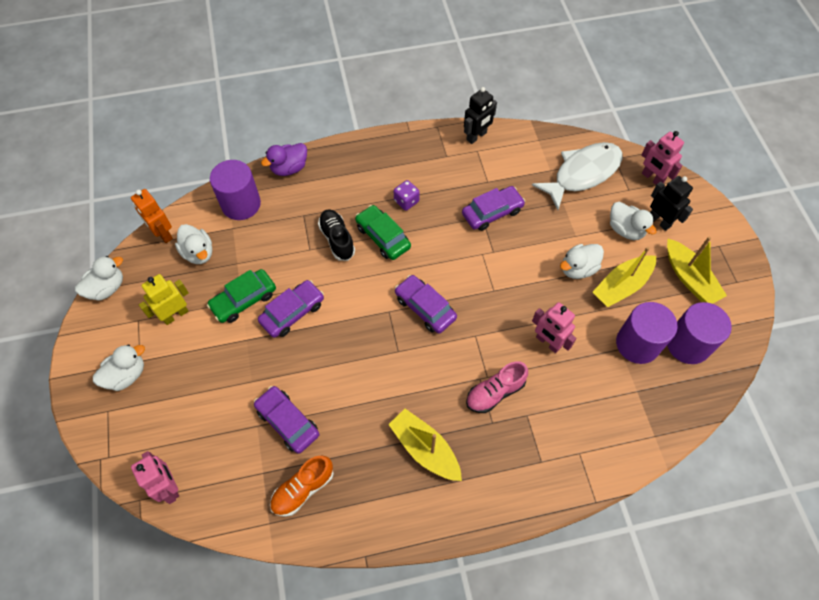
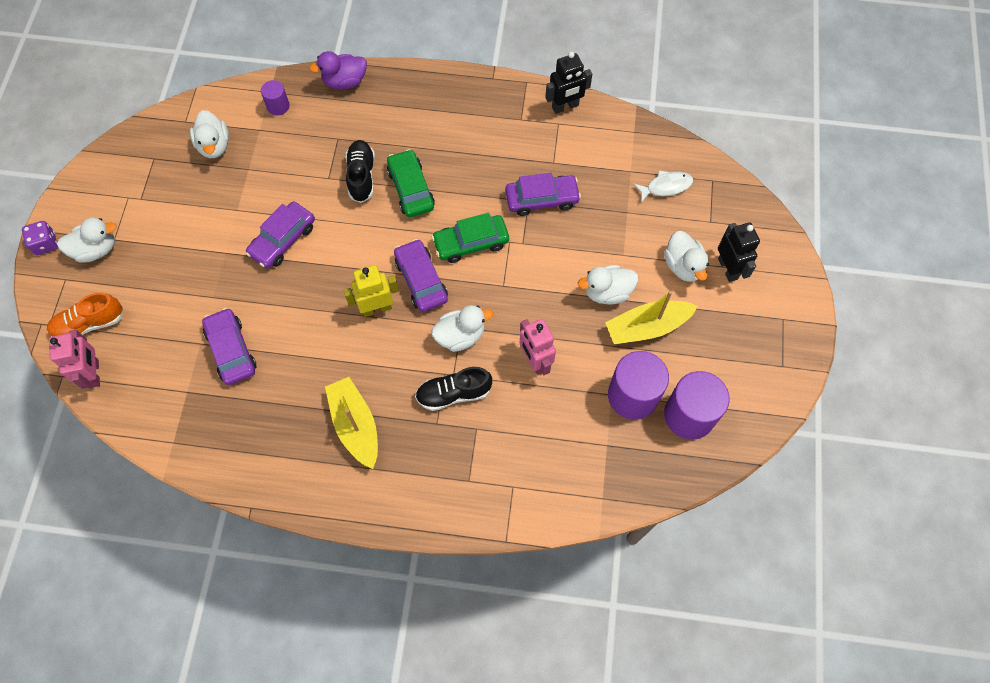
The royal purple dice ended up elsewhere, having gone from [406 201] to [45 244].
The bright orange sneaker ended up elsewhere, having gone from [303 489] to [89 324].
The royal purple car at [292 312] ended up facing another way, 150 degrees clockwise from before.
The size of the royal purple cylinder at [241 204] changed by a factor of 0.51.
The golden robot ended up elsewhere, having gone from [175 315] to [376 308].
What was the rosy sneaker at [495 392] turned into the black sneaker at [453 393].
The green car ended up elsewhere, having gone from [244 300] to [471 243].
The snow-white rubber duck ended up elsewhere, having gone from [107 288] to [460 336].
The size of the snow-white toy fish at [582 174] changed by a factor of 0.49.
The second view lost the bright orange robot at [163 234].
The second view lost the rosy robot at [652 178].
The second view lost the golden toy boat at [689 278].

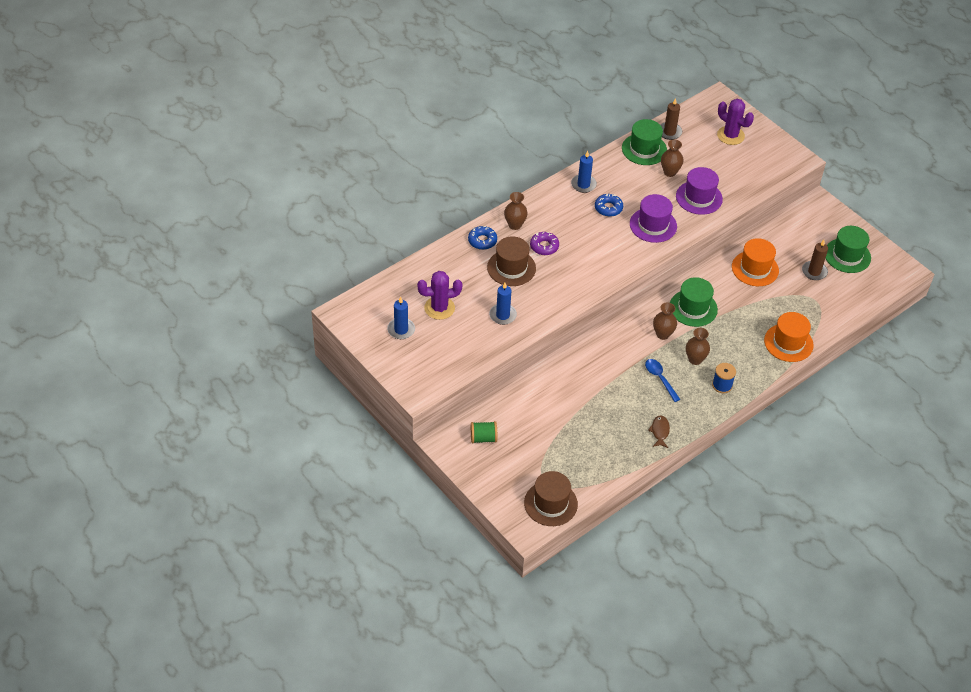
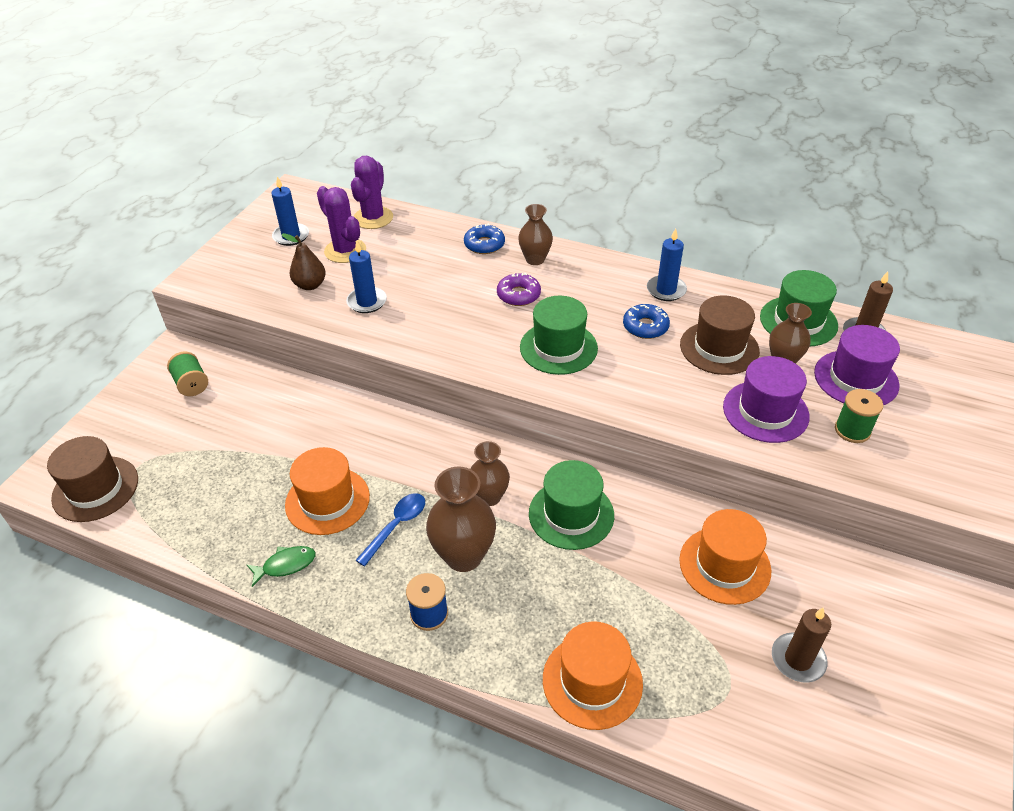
What was the dark brown toy fish at [660 431] turned into the green toy fish at [286 565].
The second view gained the dark brown toy pear at [310 285].
The second view gained the bright orange top hat at [327 500].
The royal purple cactus ended up elsewhere, having gone from [730 135] to [373 218].
The size of the dark brown vase at [695 359] changed by a factor of 1.55.
The green top hat ended up elsewhere, having gone from [847 255] to [558 348].
The dark brown top hat ended up elsewhere, having gone from [511 268] to [719 348].
The royal purple top hat ended up elsewhere, having gone from [653 225] to [856 379].
The second view gained the green reel of thread at [852 430].

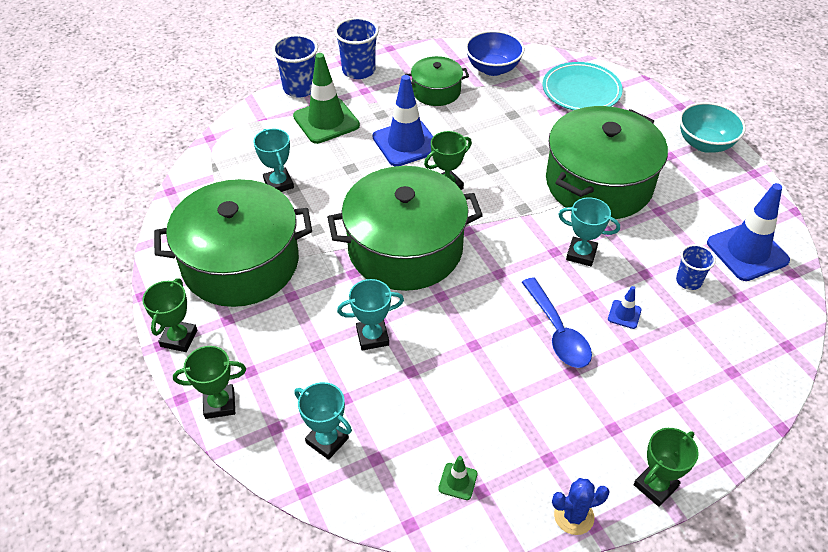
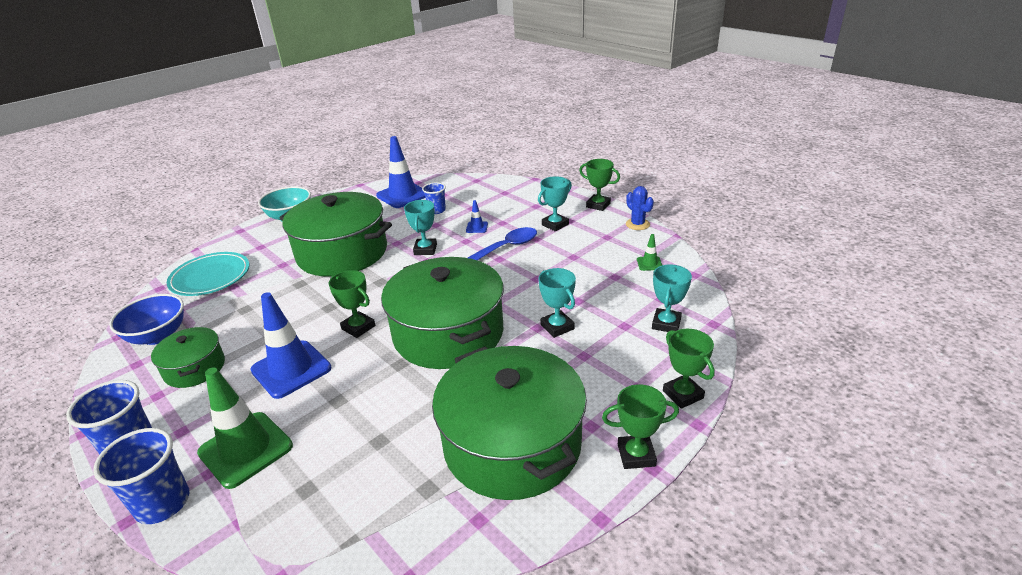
The teal prize cup ended up elsewhere, having gone from [278 184] to [555 225].

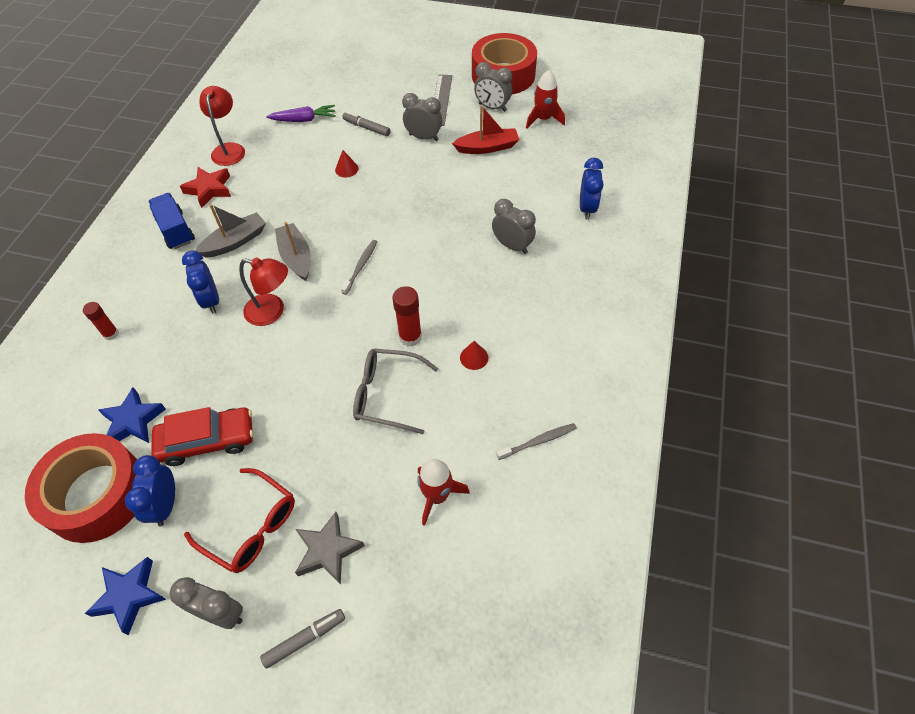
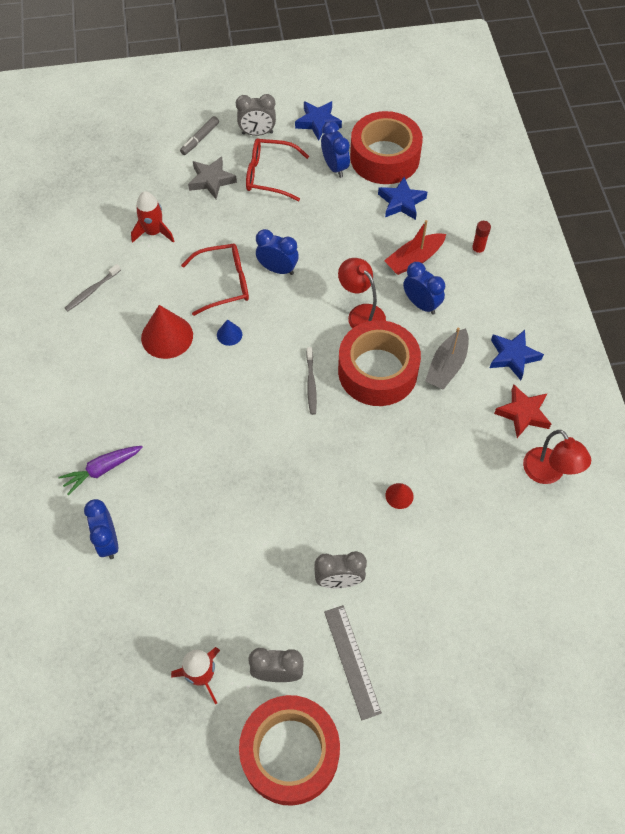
The royal purple carrot ended up elsewhere, having gone from [304 120] to [102 470].
The size of the red solid cone at [474 357] changed by a factor of 2.02.
What was the ash-grey eyeglasses at [387 395] turned into the red eyeglasses at [224 283].
Where the red glue stood at [410 337], the royal blue solid cone came to stand at [229 334].
The second view gained the royal blue clock at [277 269].
The red reading lamp at [272 312] ended up facing another way, 60 degrees clockwise from before.
Where the ash-grey toy boat stood at [296 257], the red tape came to stand at [377 371].
The red toy boat ended up elsewhere, having gone from [487 147] to [414 259].
Where the royal blue toy truck stood at [176 230], the royal blue star shape came to stand at [513 356].
The second view lost the red car at [207 441].
The second view lost the ash-grey felt pen at [367 128].
The second view lost the ash-grey clock at [512 246].

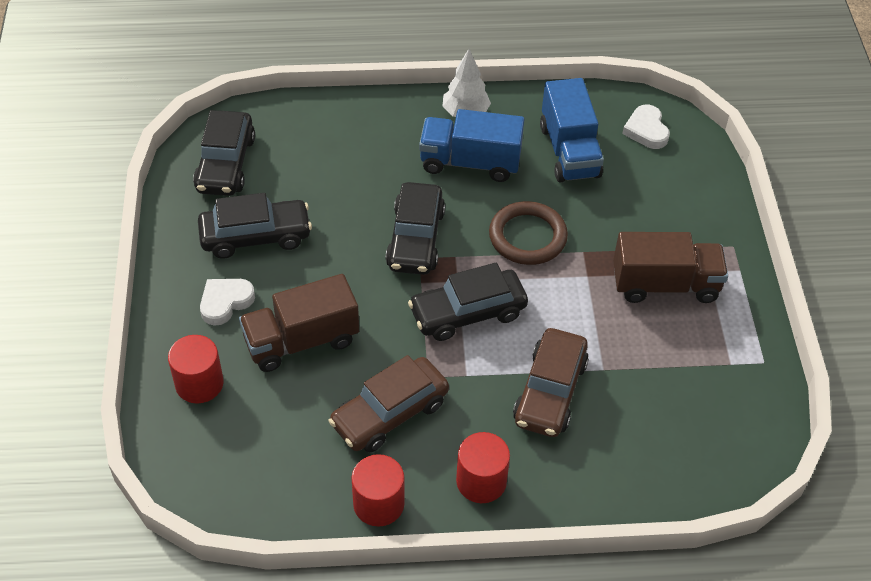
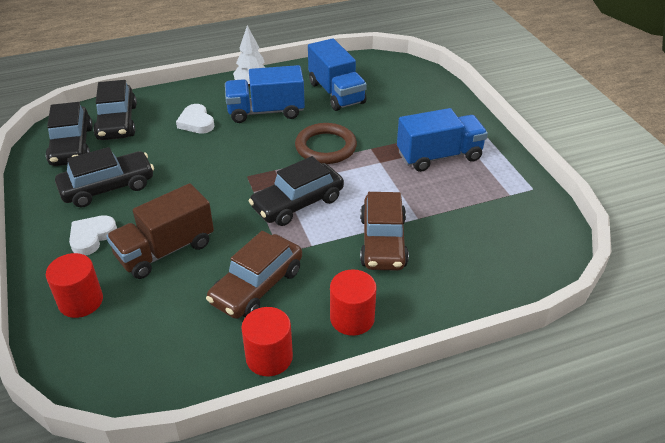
The black car ended up elsewhere, having gone from [415 239] to [117 122].
The snow-white love heart ended up elsewhere, having gone from [646 130] to [196 122].
What was the dark brown toy truck at [665 284] turned into the royal blue toy truck at [439 156].

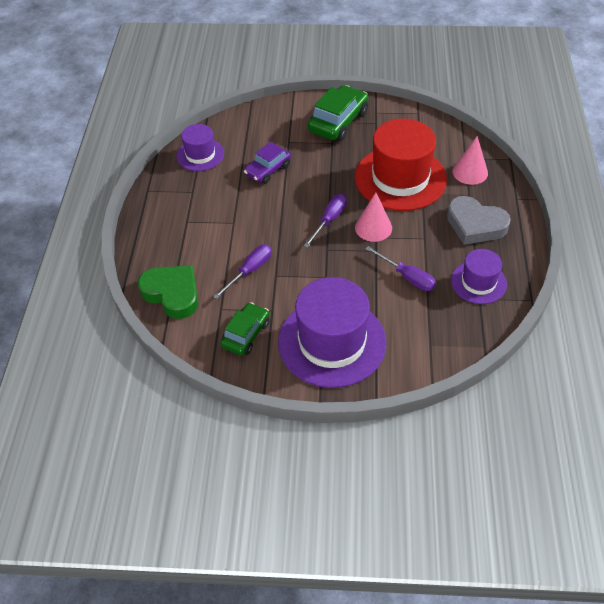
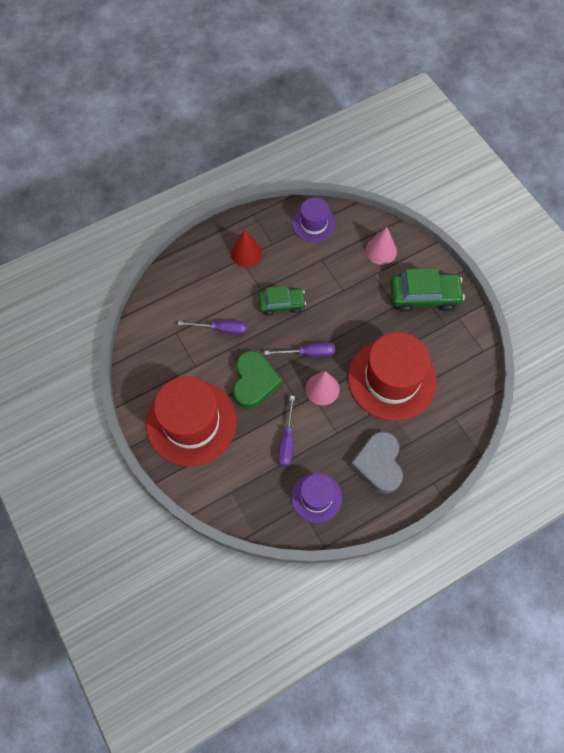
What was the royal purple top hat at [332 342] turned into the red top hat at [191 422].
The second view gained the red solid cone at [246 253].
The green love heart ended up elsewhere, having gone from [172 294] to [254 382].
The green car ended up elsewhere, having gone from [246 334] to [281 304].
The rosy solid cone ended up elsewhere, having gone from [470 172] to [381 251].
The second view lost the royal purple car at [267 170].

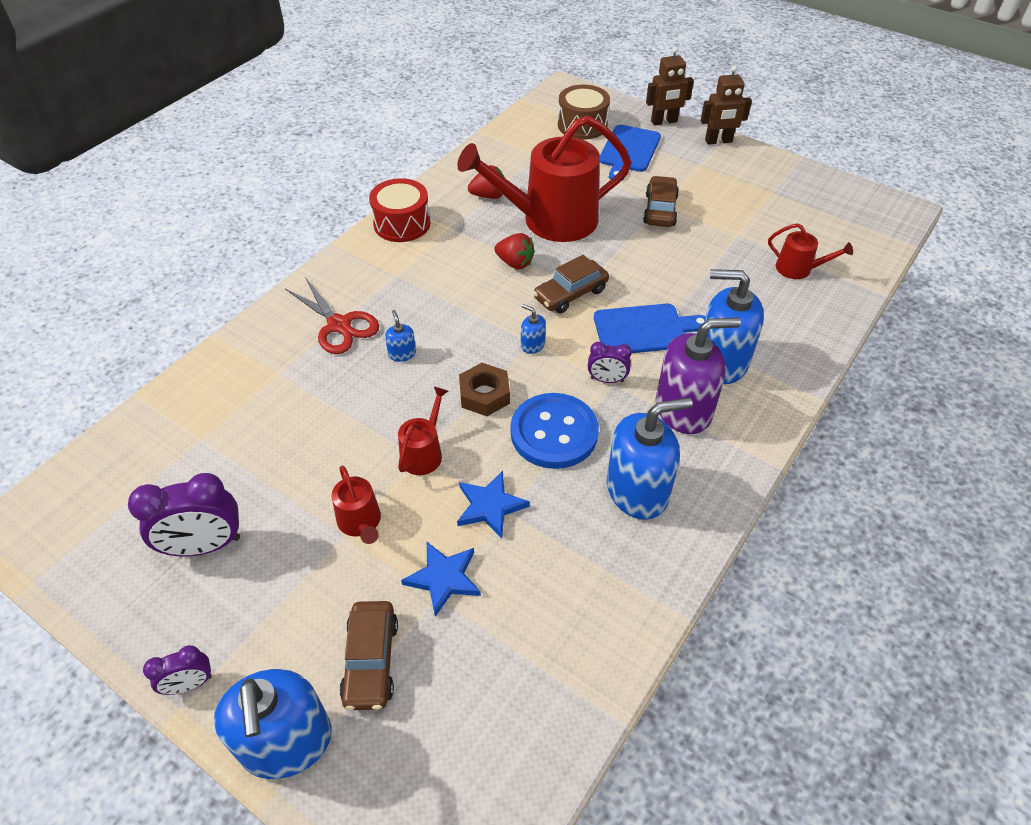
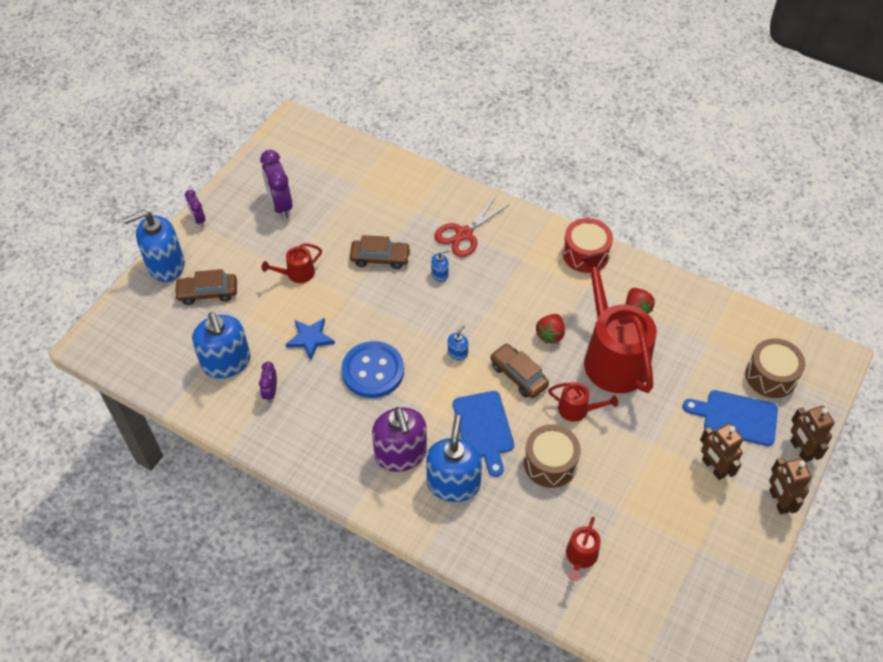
The royal blue soap pump ended up elsewhere, having gone from [637 490] to [226 362].
The royal purple clock ended up elsewhere, having gone from [607 380] to [270 392].
The dark brown car ended up elsewhere, having gone from [660 210] to [380 258].
The second view gained the dark brown toy drum at [550 463].
The red sprinkling can ended up elsewhere, having gone from [423 453] to [577 409].
The second view gained the dark brown robot at [713 468].
The second view lost the royal blue star shape at [443 578].
The second view lost the dark brown nut at [484 395].

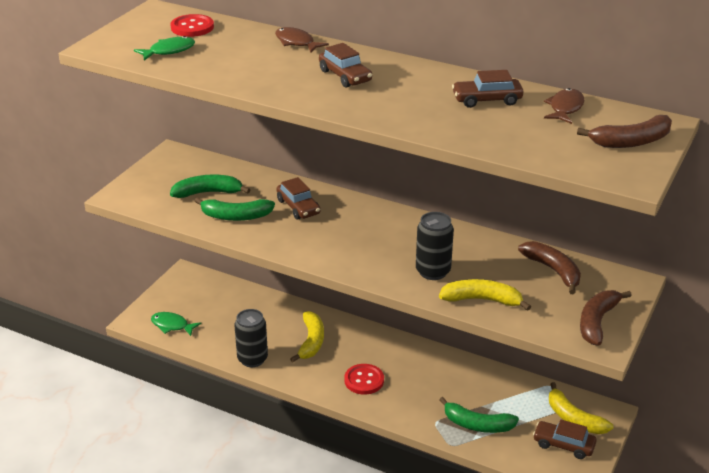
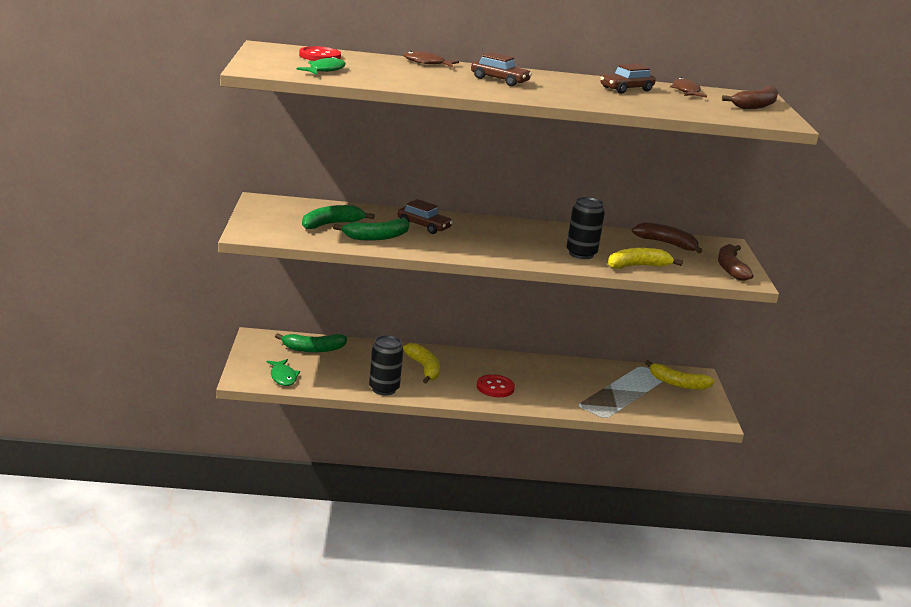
The green toy fish at [172 325] ended up facing another way, 105 degrees counterclockwise from before.
The green banana ended up elsewhere, having gone from [477 424] to [313 349].
The second view lost the dark brown car at [563 445].

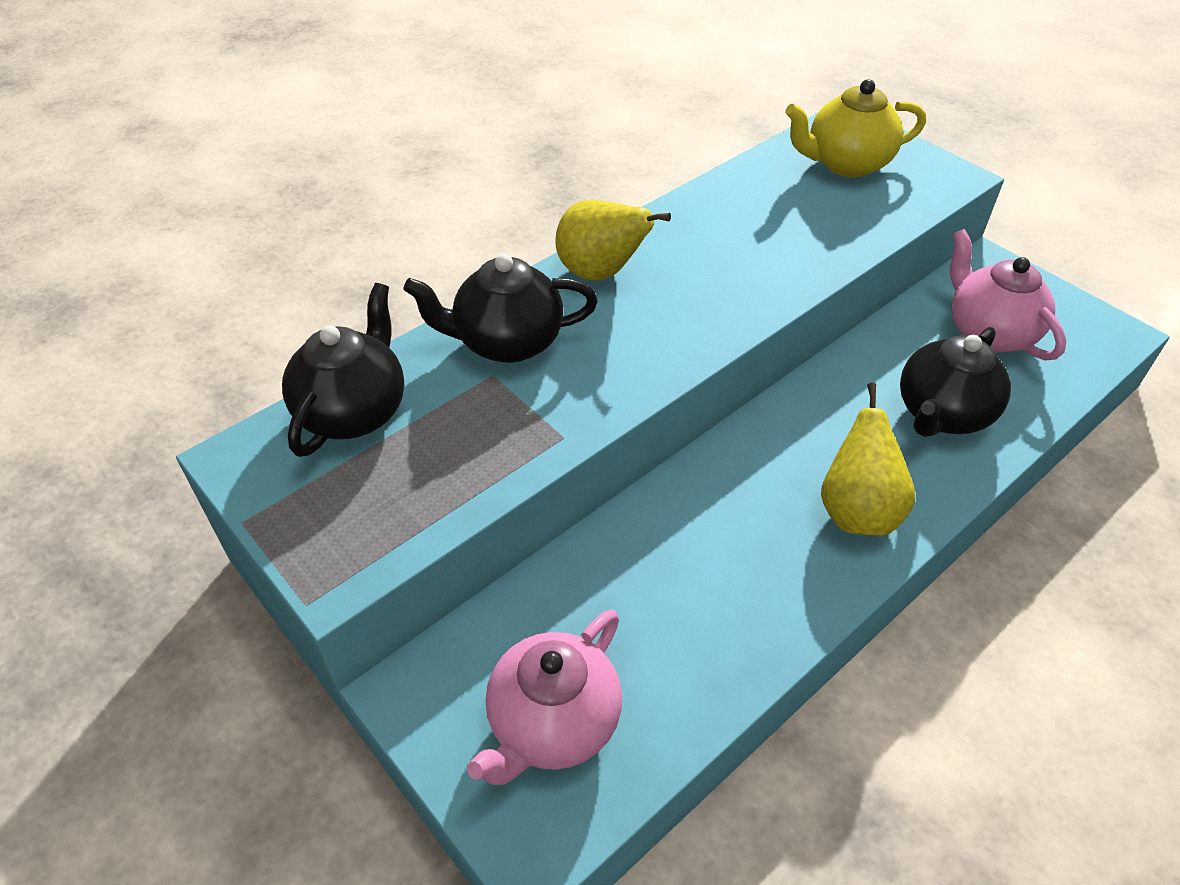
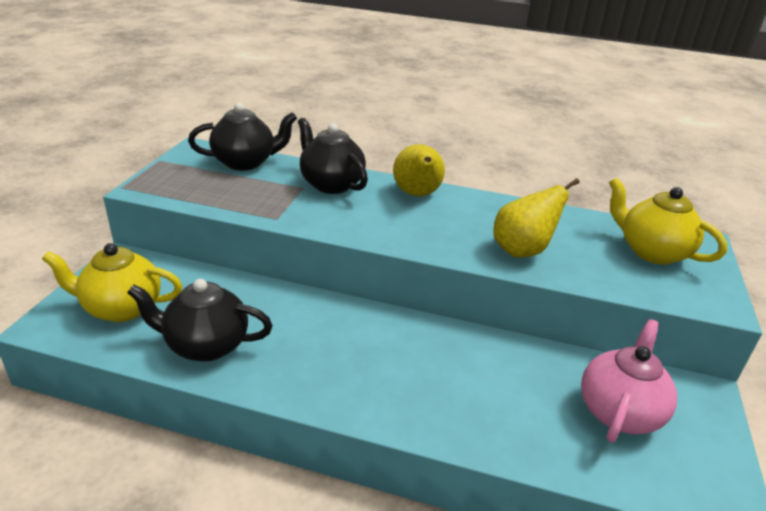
What was the rosy teapot at [553 723] turned into the golden teapot at [122 308].
The black teapot ended up elsewhere, having gone from [942 414] to [206 345].
The golden toy pear ended up elsewhere, having gone from [857 511] to [522 251].

